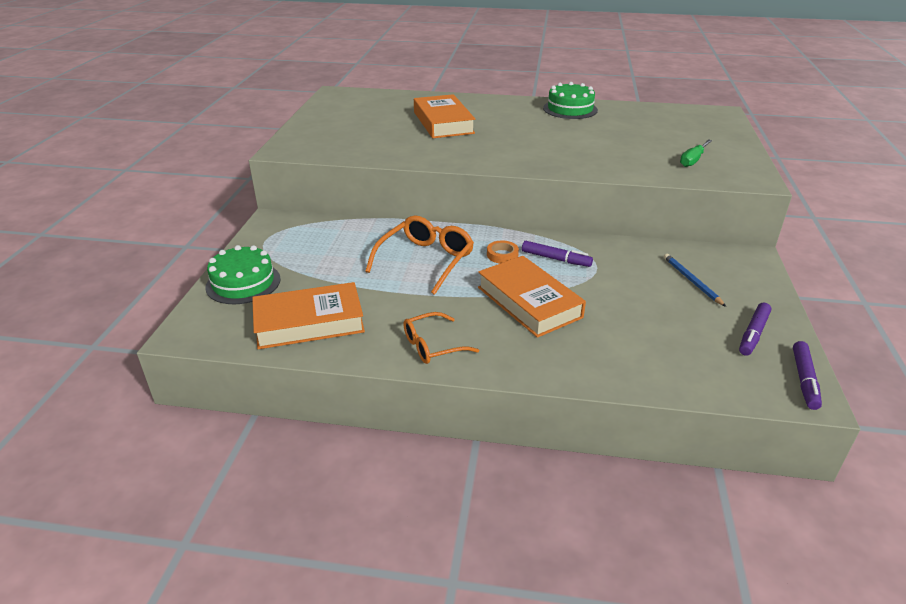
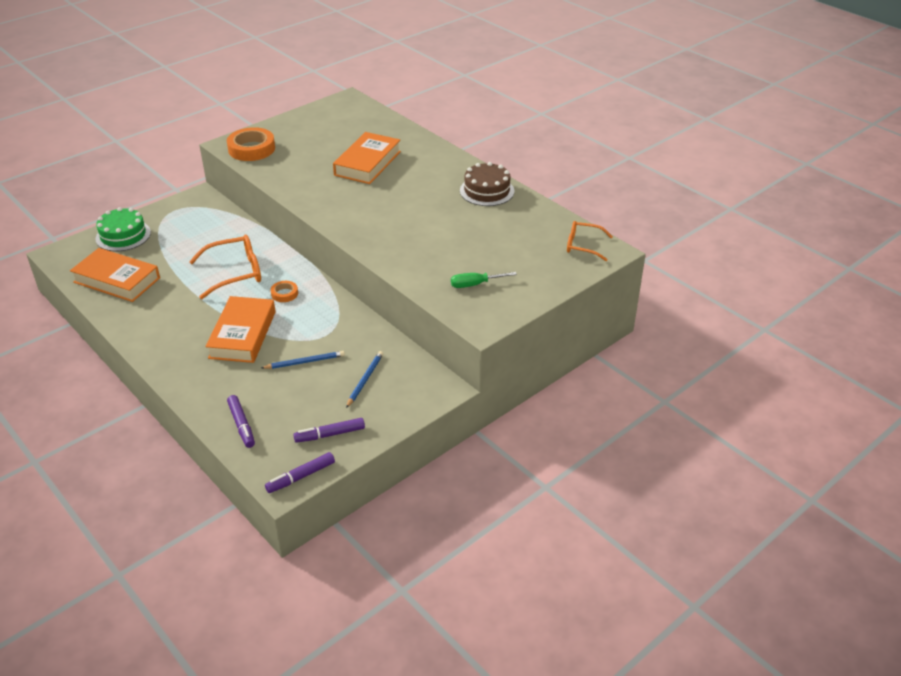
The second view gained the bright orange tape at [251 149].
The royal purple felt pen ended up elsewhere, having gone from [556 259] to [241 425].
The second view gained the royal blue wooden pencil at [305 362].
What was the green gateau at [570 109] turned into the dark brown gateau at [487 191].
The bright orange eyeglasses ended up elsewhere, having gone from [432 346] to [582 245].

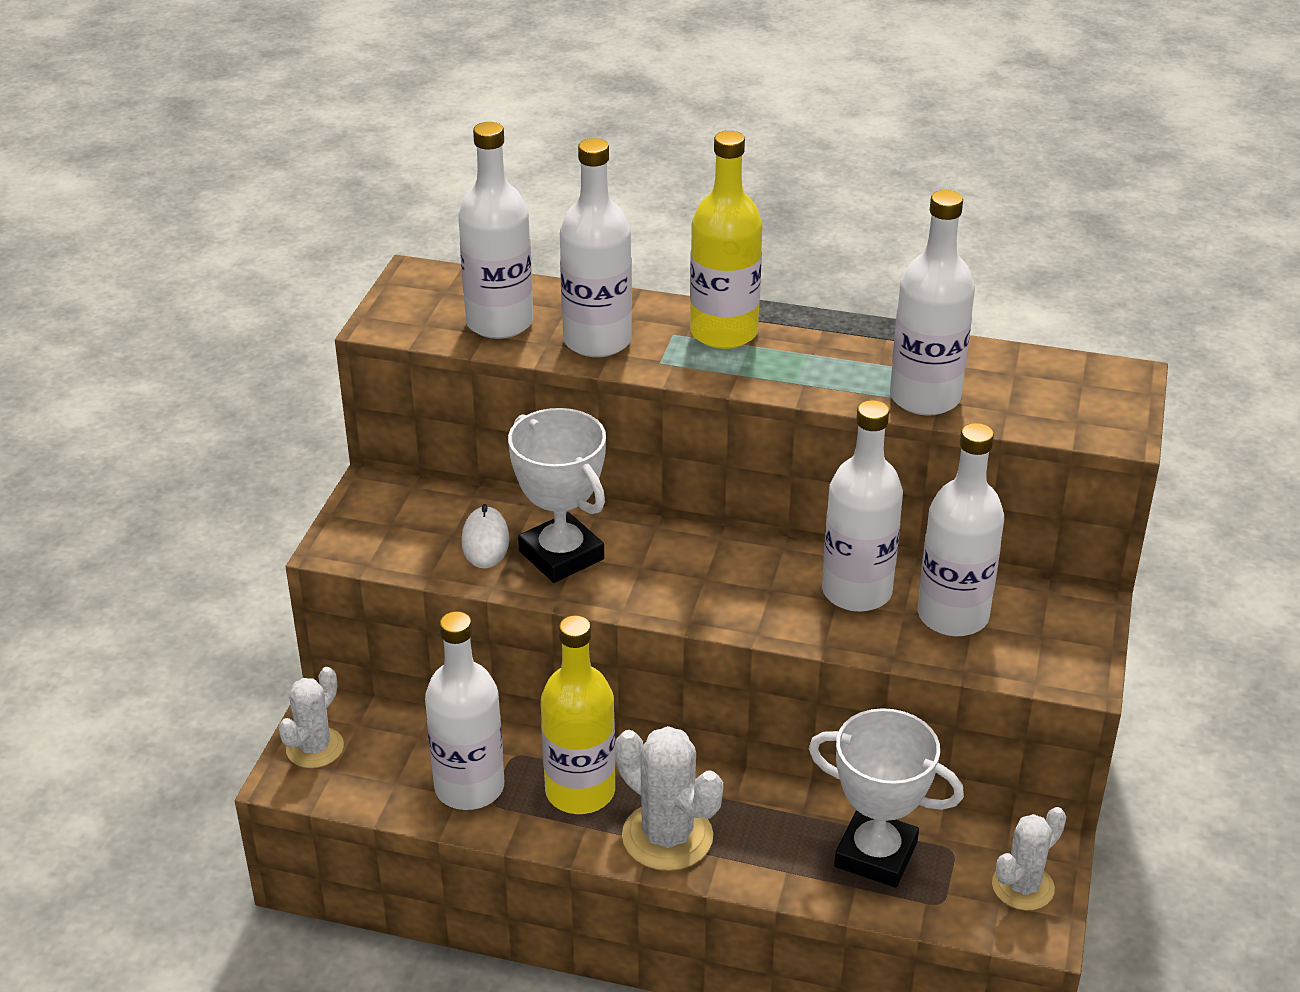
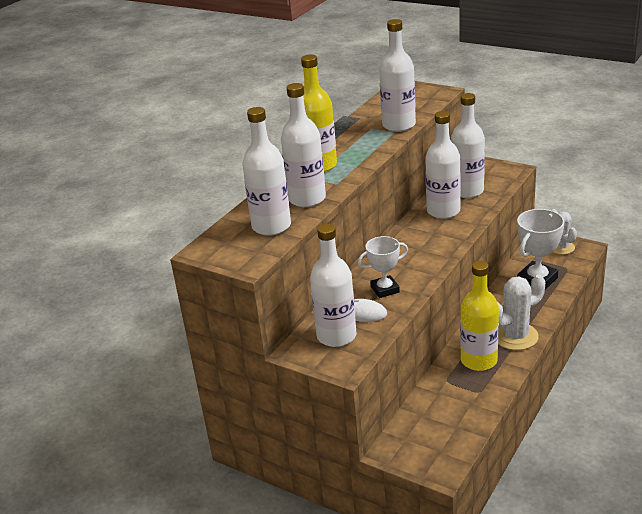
The snow-white flask ended up elsewhere, having gone from [469 787] to [336 336].
The size of the snow-white prize cup at [561 555] changed by a factor of 0.66.
The second view lost the snow-white cactus at [315 748].

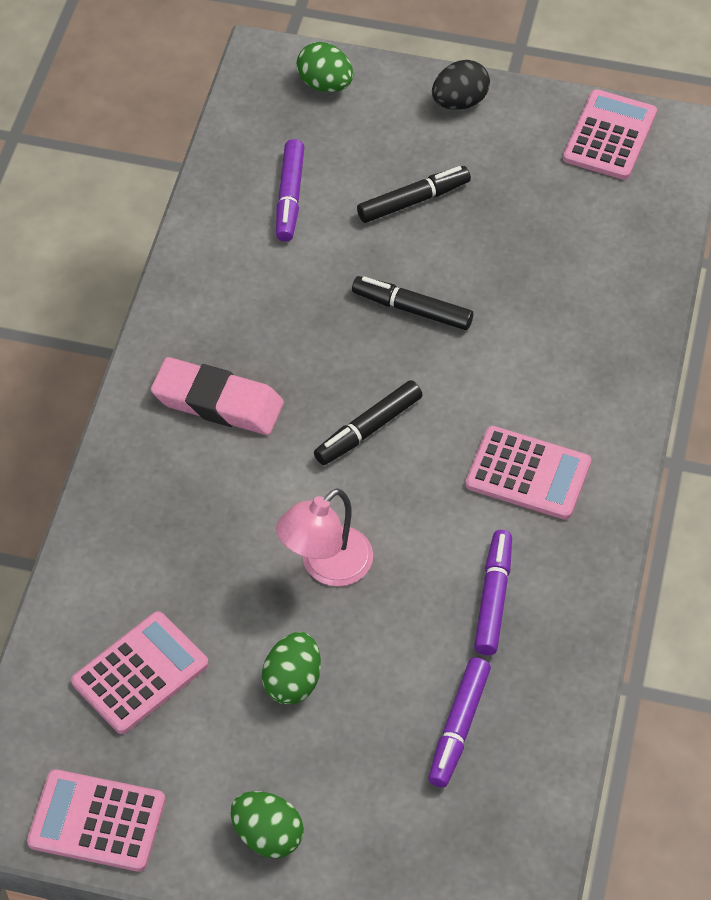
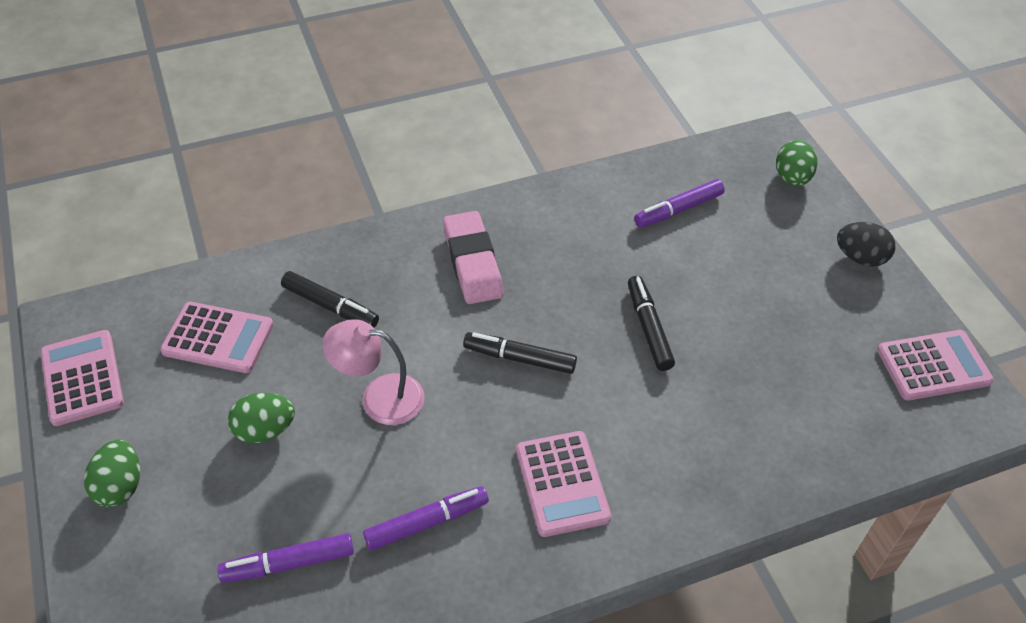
The black felt pen ended up elsewhere, having gone from [413 201] to [330 306].

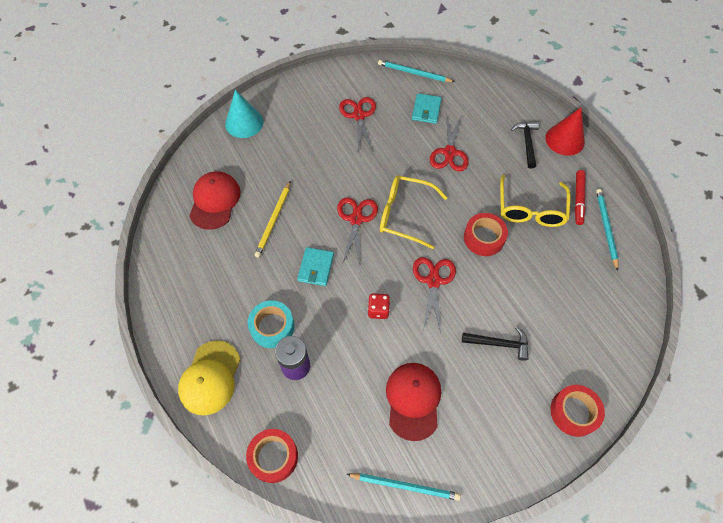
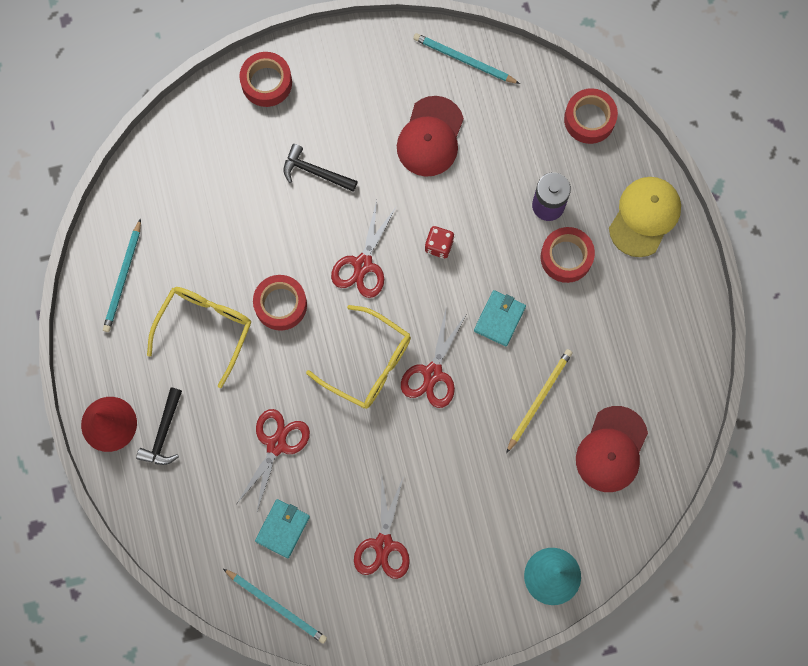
What was the teal tape at [272 327] turned into the red tape at [566 257].
The second view lost the red felt pen at [578 199].

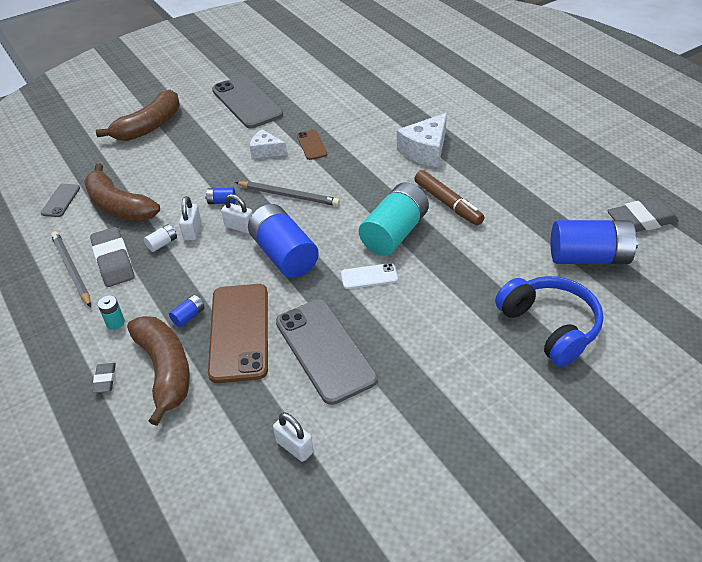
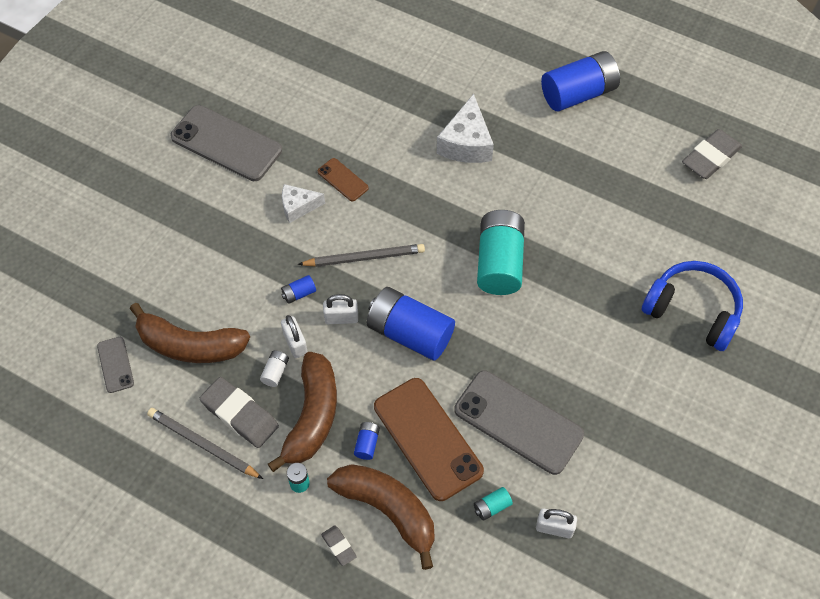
The dark brown banana ended up elsewhere, having gone from [149 126] to [312 416].
The second view gained the teal AA battery at [492 507].
The royal blue AA battery ended up elsewhere, having gone from [589 257] to [578 93].
The second view lost the snow-white smartphone at [369 276].
The second view lost the dark brown felt pen at [448 203].

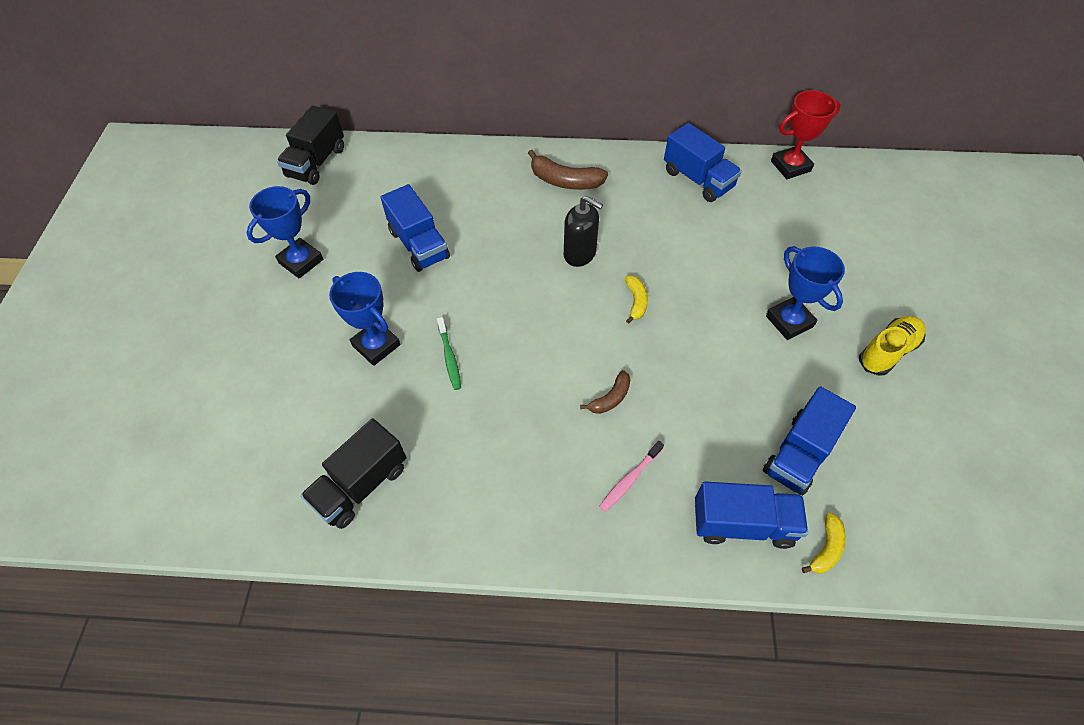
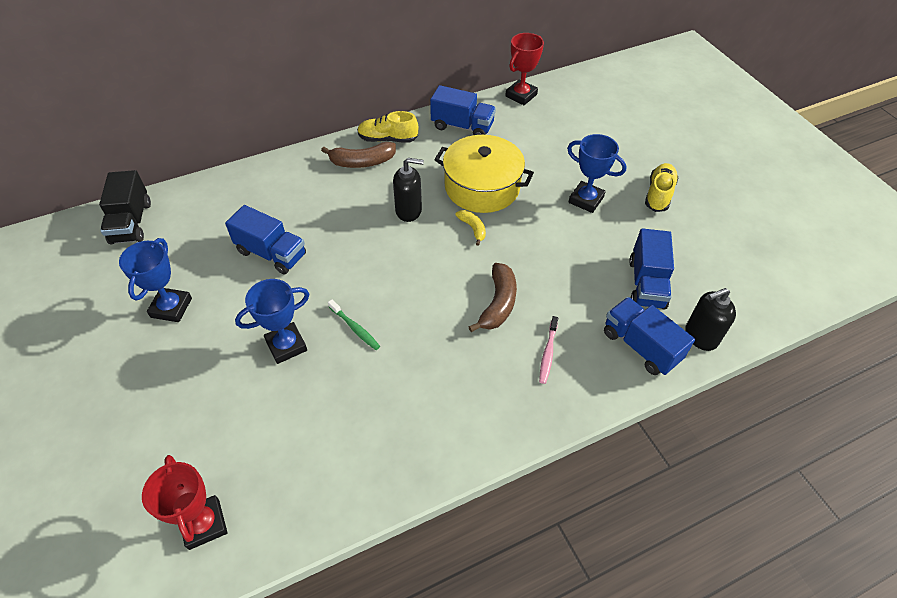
The second view gained the red prize cup at [204 524].
The royal blue prize cup at [376 345] ended up facing another way, 45 degrees counterclockwise from before.
The second view gained the golden sneaker at [388 139].
The second view gained the golden stockpot at [482 187].
The size of the dark brown banana at [610 398] changed by a factor of 1.68.
The royal blue toy truck at [742 524] ended up facing another way, 105 degrees counterclockwise from before.
Where the golden banana stood at [826 548], the black soap pump came to stand at [700 336].
The second view lost the black toy truck at [361 485].

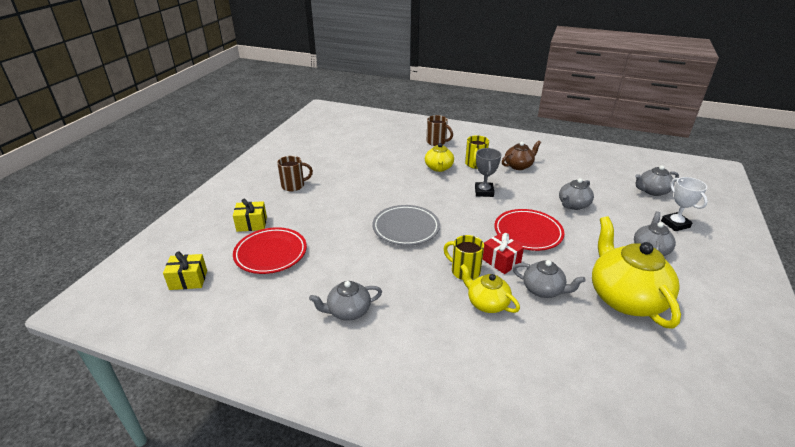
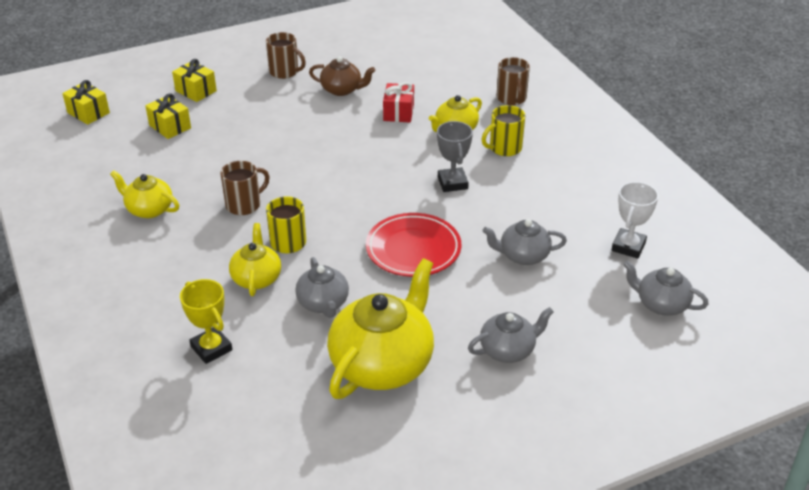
What was the ash-grey teapot at [348 311] turned into the golden teapot at [149 209].
Where the red plate stood at [271 254], the golden gift came to stand at [170 126].
The second view gained the golden prize cup at [211 348].
The second view gained the dark brown mug at [244 205].
The dark brown teapot ended up elsewhere, having gone from [518 165] to [342 90].
The red gift ended up elsewhere, having gone from [501 261] to [398 112].
The ash-grey prize cup at [484 192] ended up facing another way, 60 degrees counterclockwise from before.
The snow-white prize cup ended up elsewhere, having gone from [675 224] to [628 246].
The second view lost the ash-grey plate at [406 228].

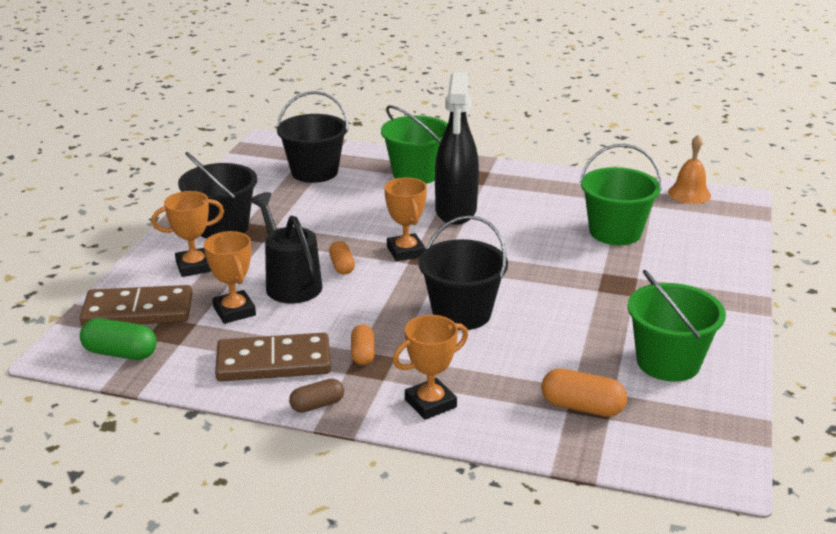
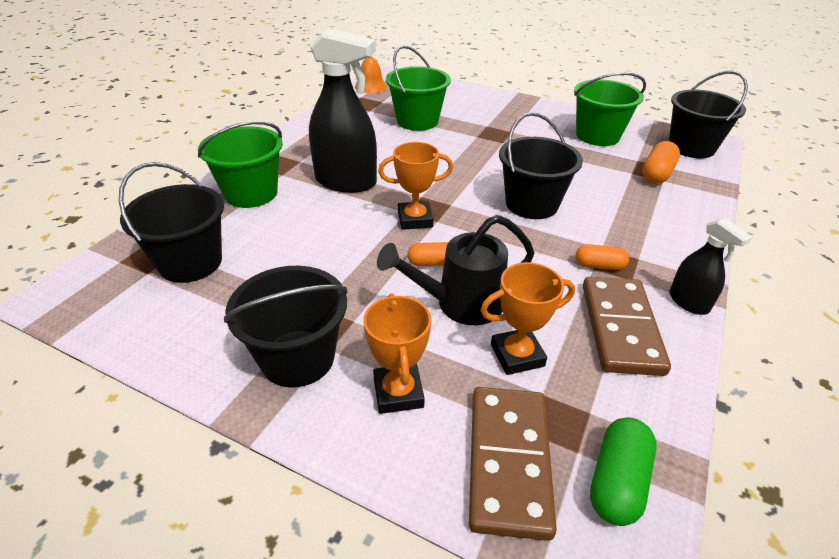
The second view gained the black sand bucket at [691 147].
Where the dark brown pill shape stood at [317 405], the black spray cleaner came to stand at [688 302].
The second view lost the bright orange prize cup at [430 403].

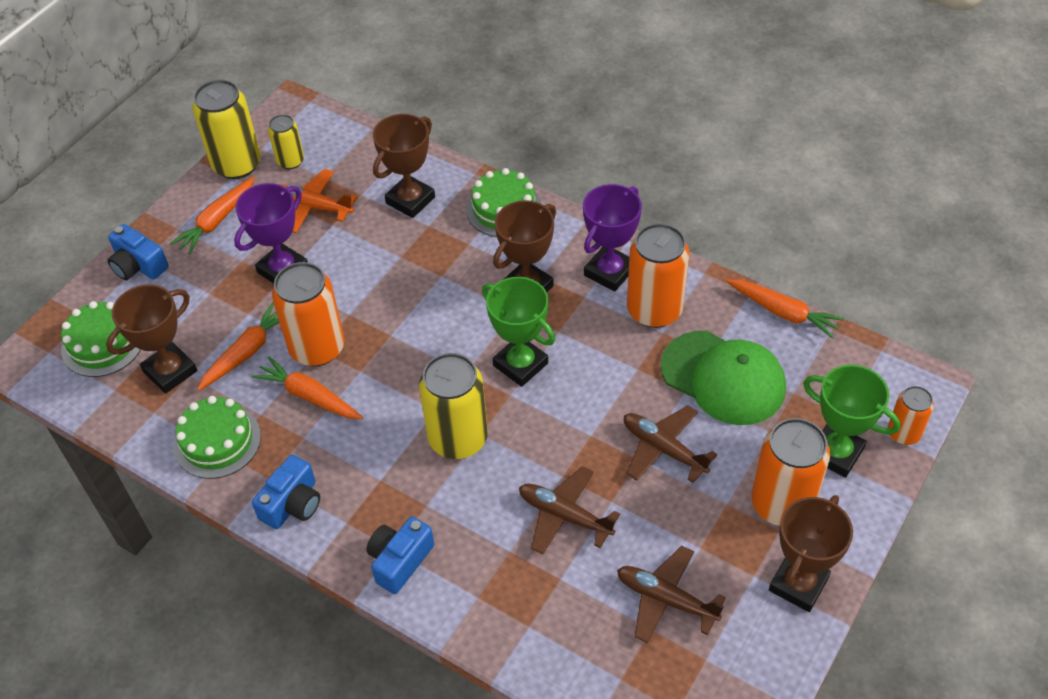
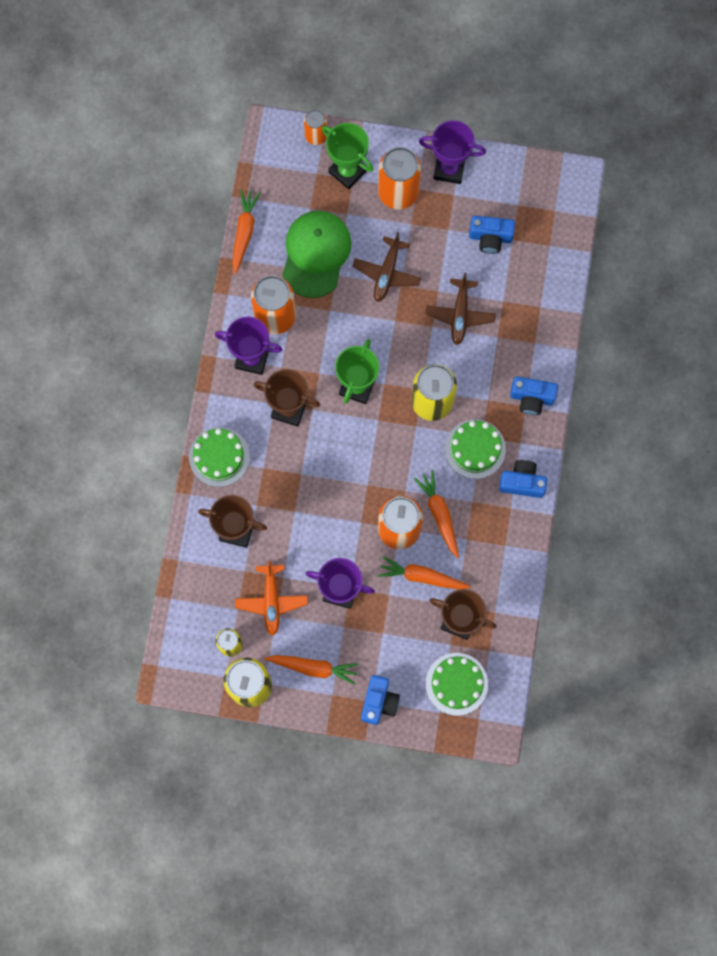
The green prize cup at [835 453] ended up facing another way, 60 degrees counterclockwise from before.
The bright orange carrot at [309 396] ended up facing another way, 150 degrees clockwise from before.
What was the dark brown prize cup at [798 584] turned into the royal purple prize cup at [449 169].
The green gateau ended up elsewhere, having gone from [217 441] to [475 449].
Where the dark brown aeroplane stood at [666 599], the royal blue camera came to stand at [490 237].

